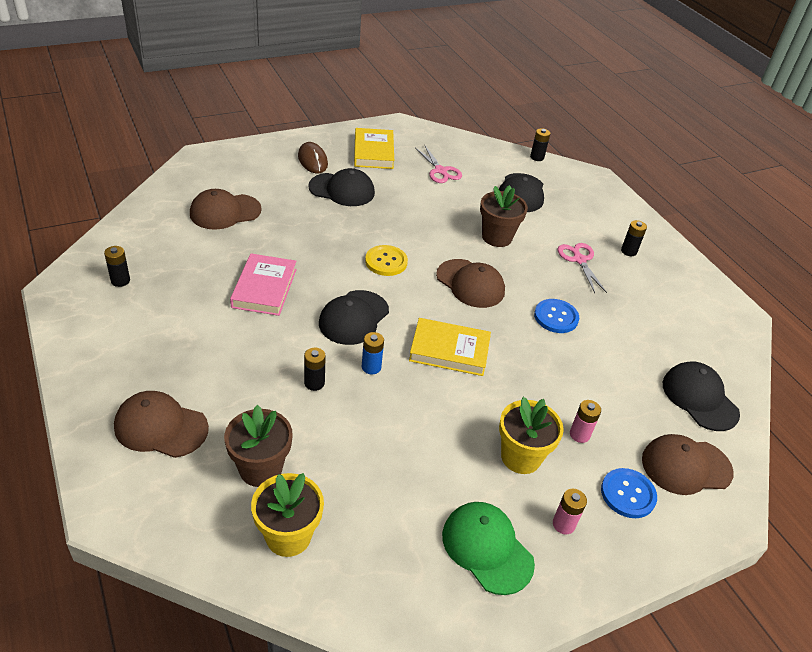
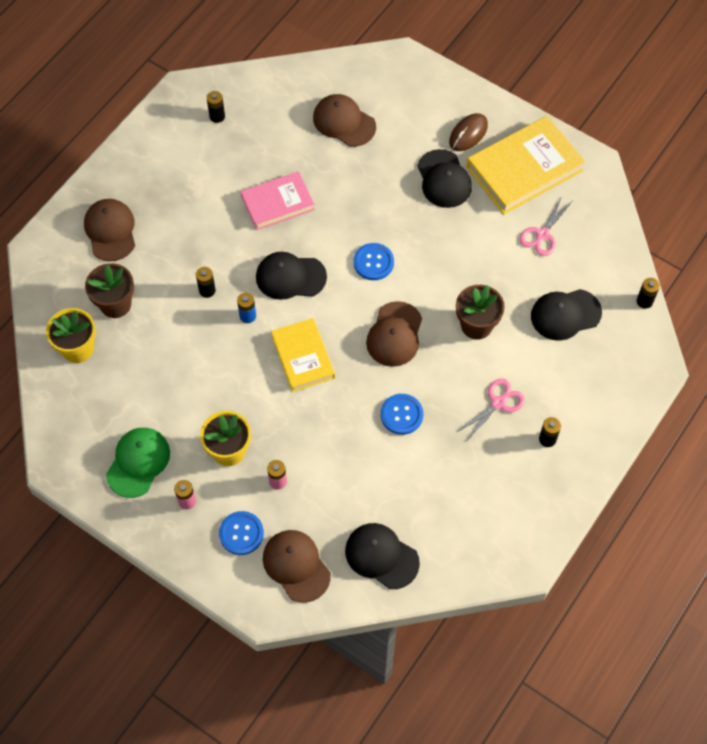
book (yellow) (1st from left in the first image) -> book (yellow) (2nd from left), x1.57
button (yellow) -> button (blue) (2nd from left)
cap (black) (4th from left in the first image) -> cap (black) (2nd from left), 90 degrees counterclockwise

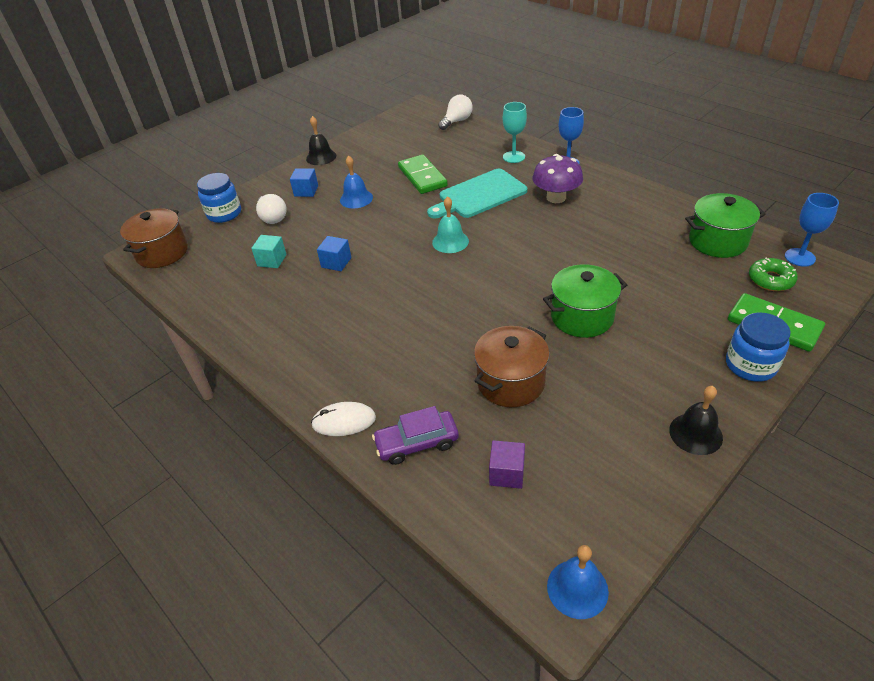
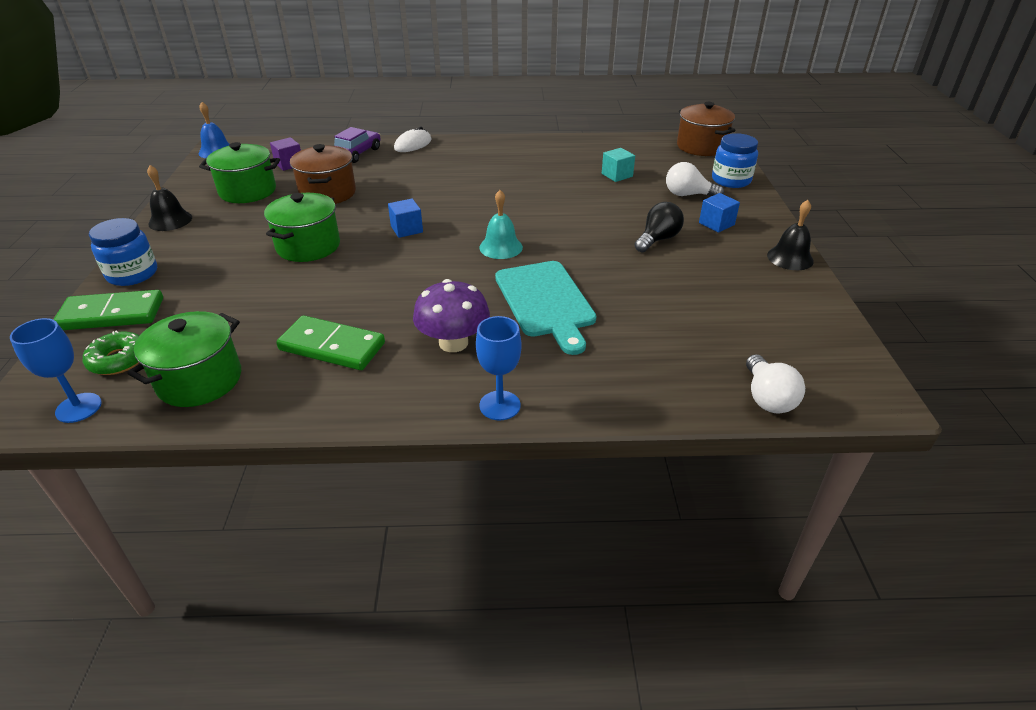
cube (blue) (2nd from left in the first image) -> cube (blue) (1st from left), moved
bell (blue) (1st from left) -> light bulb (black)
domino (green) (1st from left in the first image) -> domino (green) (2nd from left), moved
cutting board (turquoise), 150 degrees clockwise
goblet (turquoise) -> none
none -> pot (green) (2nd from left)

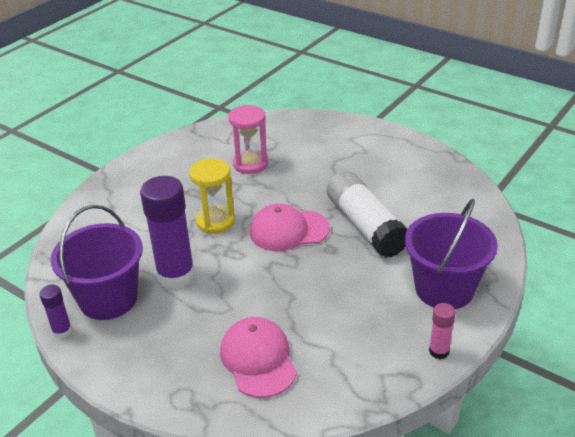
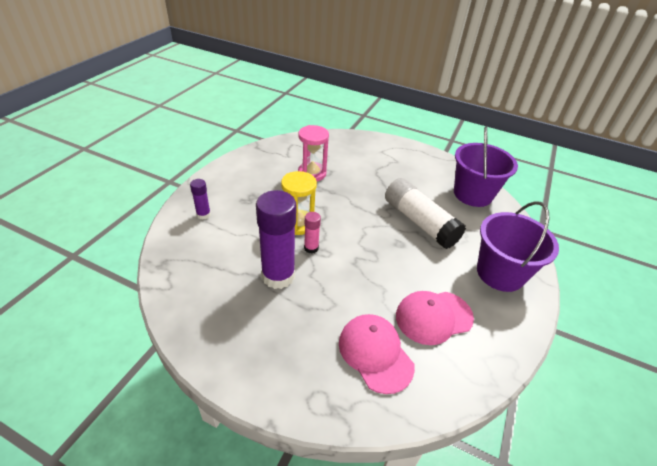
glue stick (purple) (1st from left), moved
bucket (purple) (1st from left), moved
cap (pink) (2nd from left), moved
glue stick (pink), moved

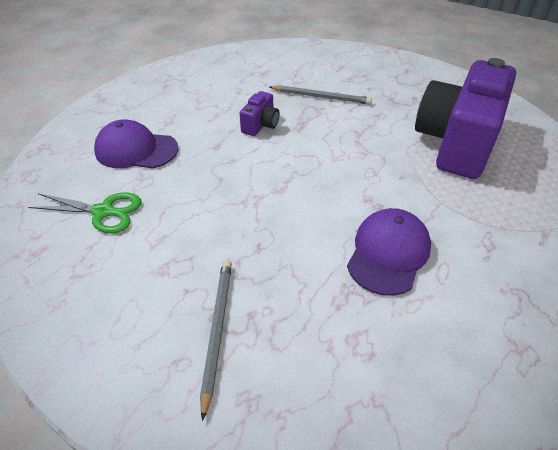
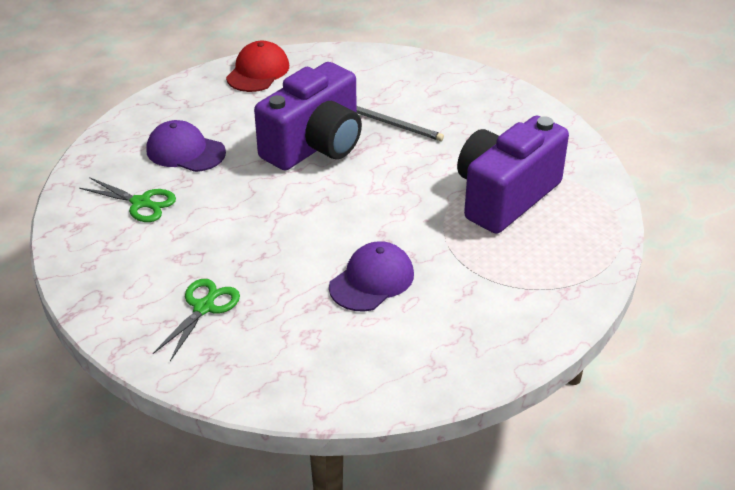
pencil (grey) (1st from left) -> scissors (green) (2nd from left)
camera (purple) (1st from left), x2.41
none -> cap (red)

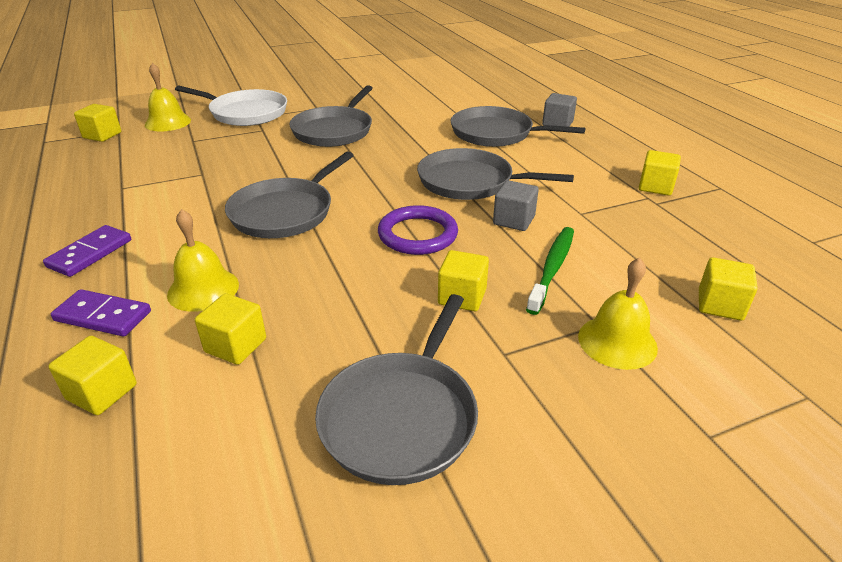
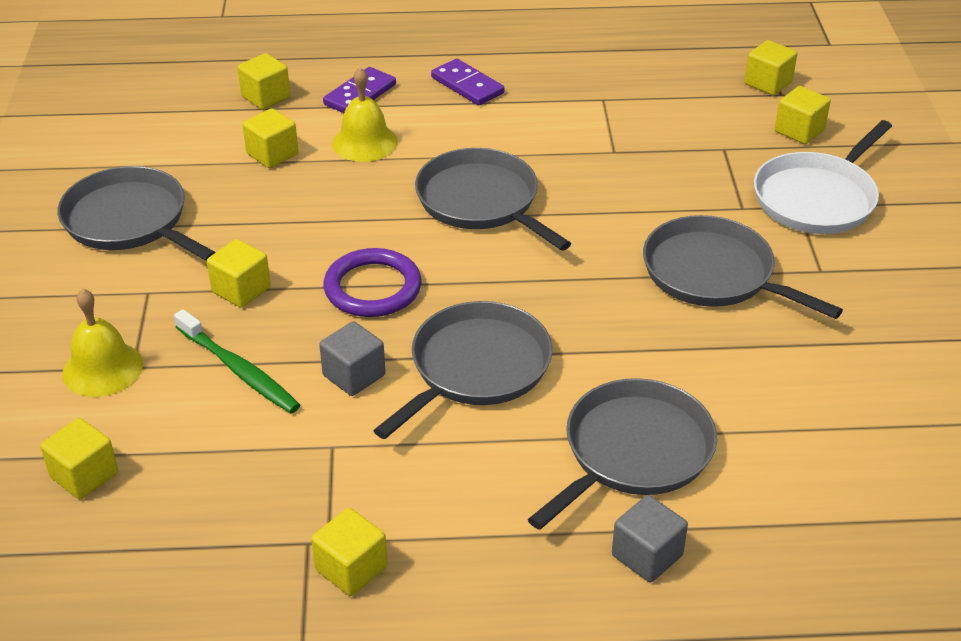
bell (yellow) (1st from left) -> cube (yellow) (7th from left)

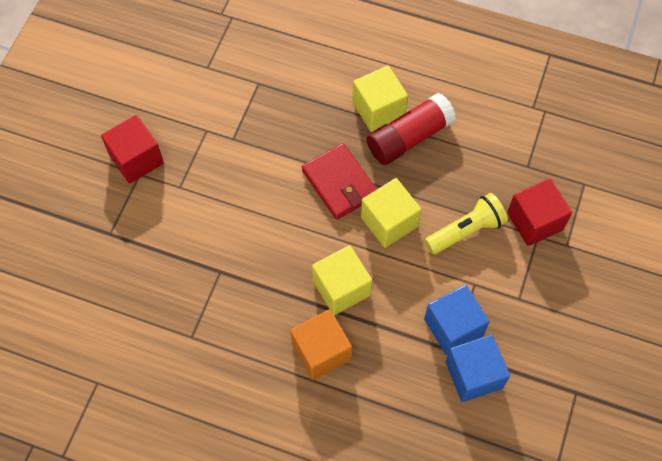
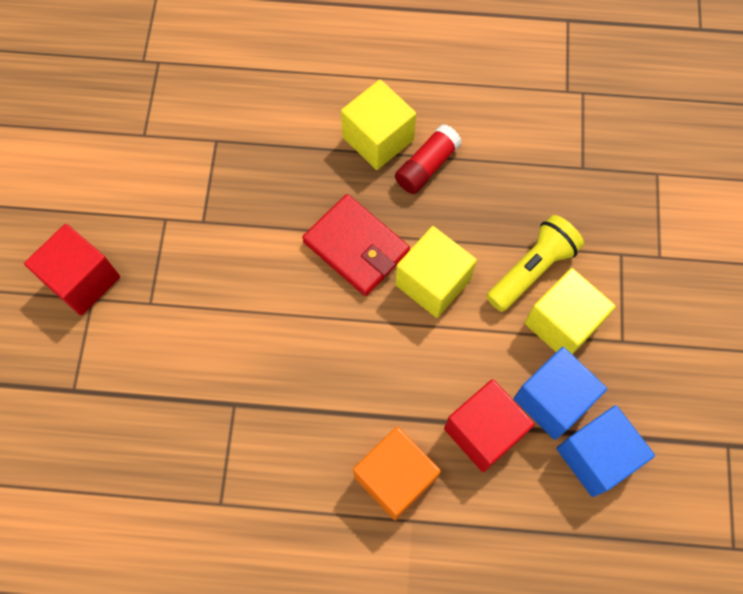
cube (yellow) (1st from left in the first image) -> cube (yellow) (3rd from left), moved
glue stick (red), x0.64
cube (red) (2nd from left), moved

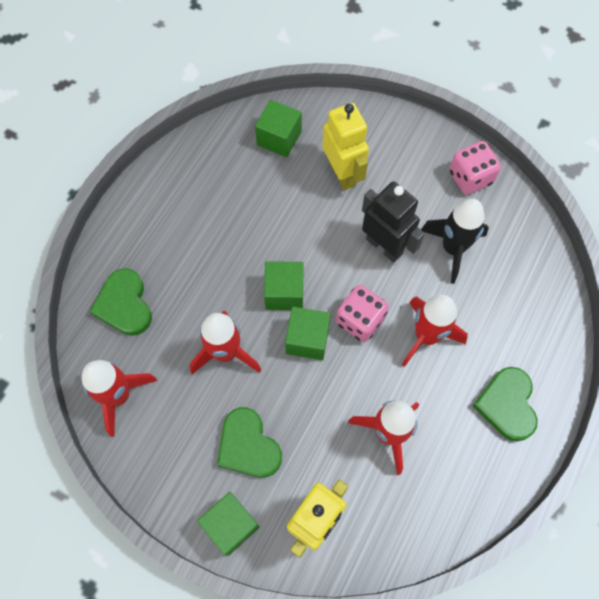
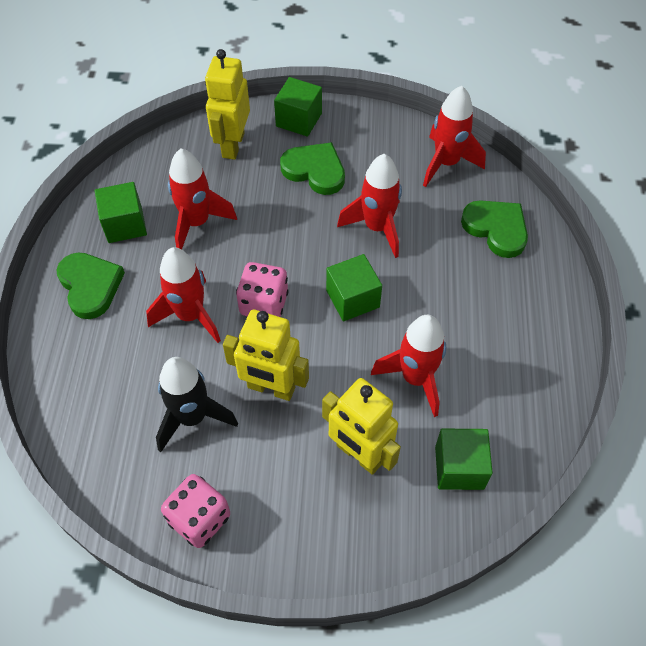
cube (green) (4th from left in the first image) -> cube (green) (1st from left), moved
robot (black) -> robot (yellow) (2nd from left)
none -> rocket (red) (4th from left)

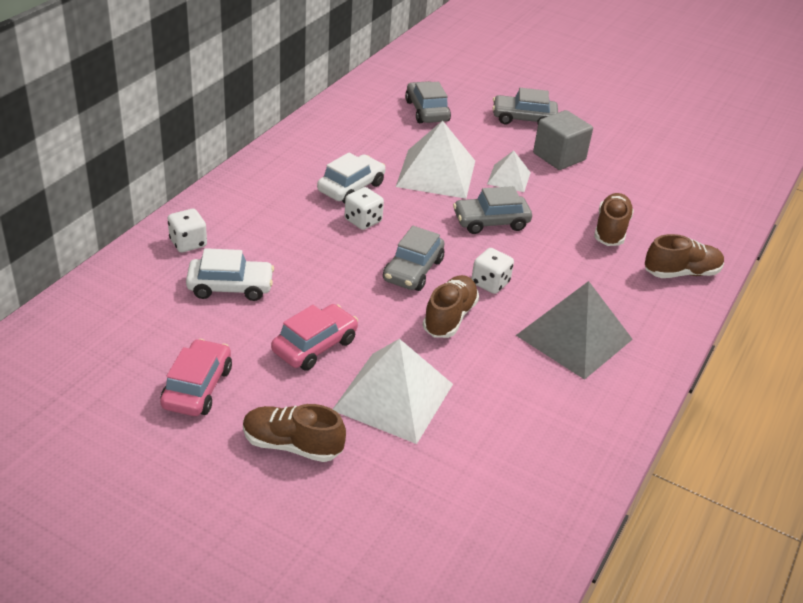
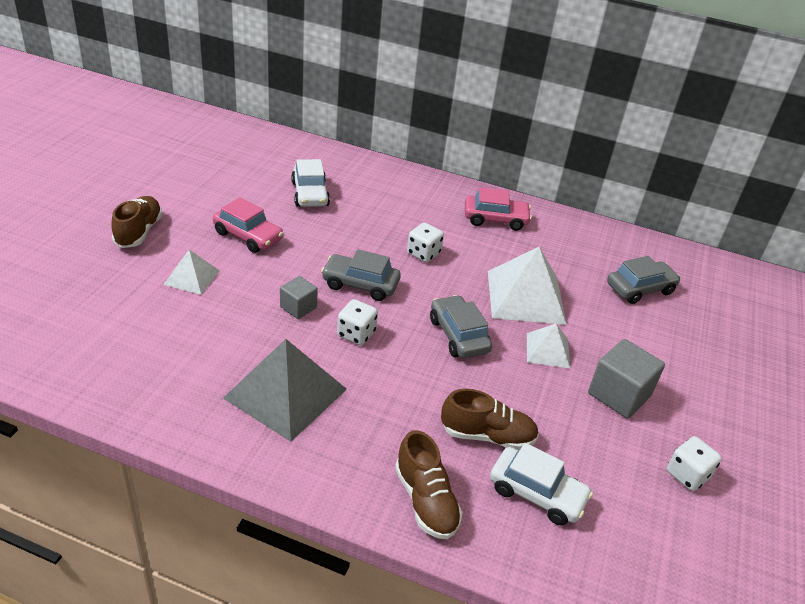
car (pink) (1st from left in the first image) -> car (pink) (2nd from left), moved
dice (white) (1st from left in the first image) -> dice (white) (3rd from left), moved
car (white) (2nd from left), moved
pyramid (white) (1st from left), x0.54
shoe (brown) (2nd from left) -> cube (grey) (1st from left)
car (grey) (4th from left) -> none

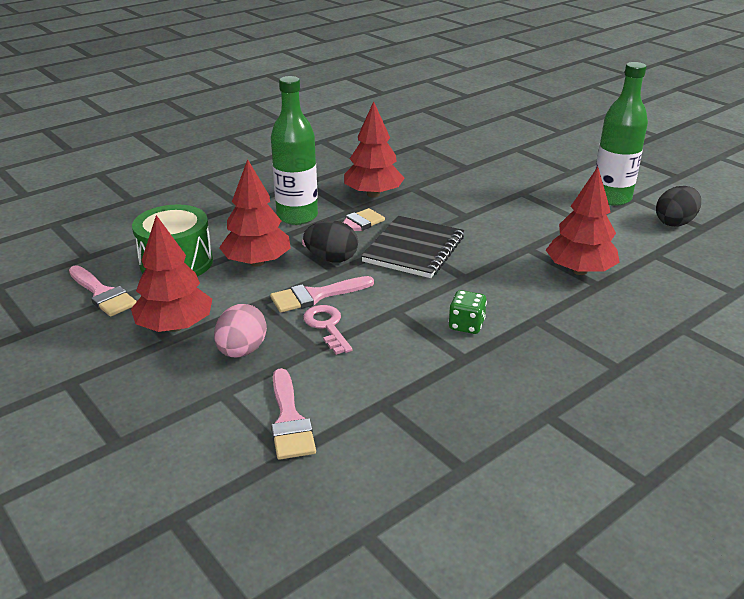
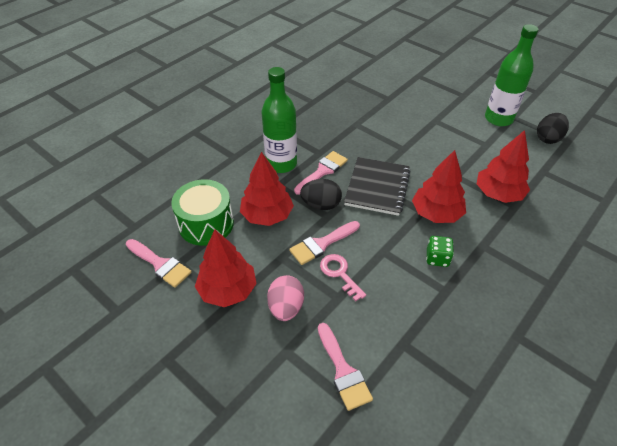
tree (red) (3rd from left), moved

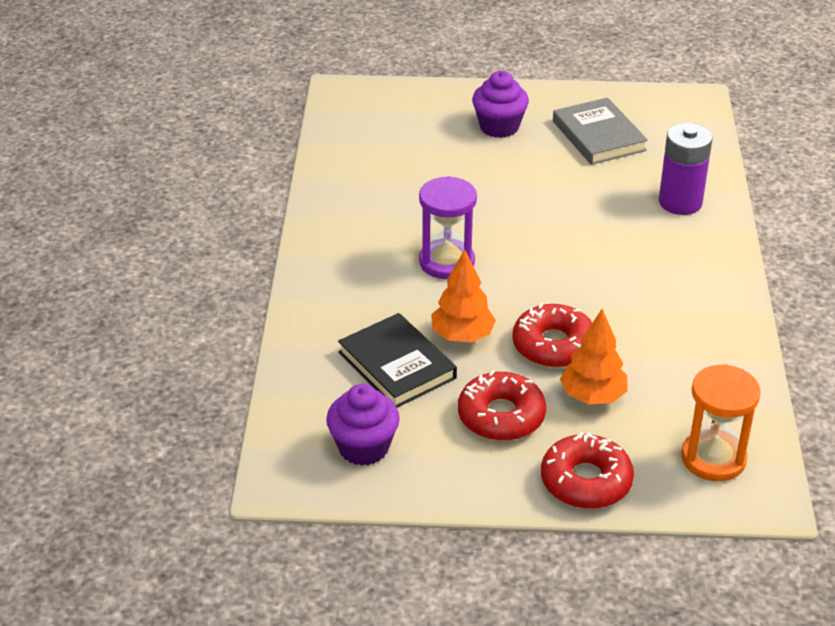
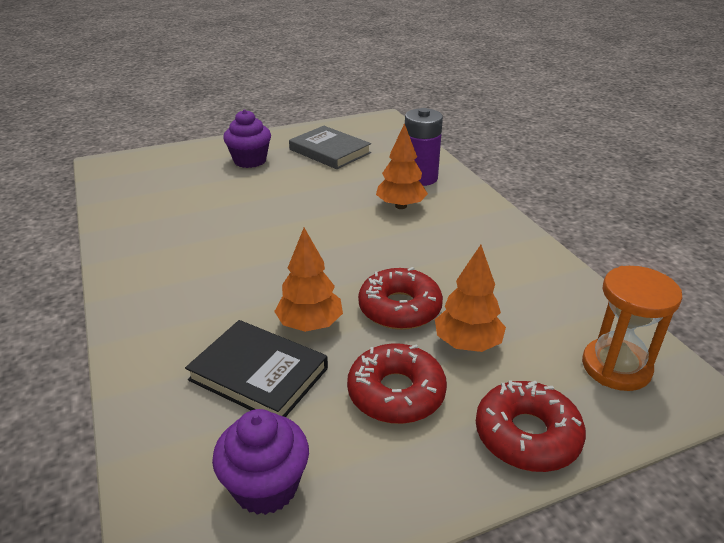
hourglass (purple) -> none
none -> tree (orange) (2nd from left)

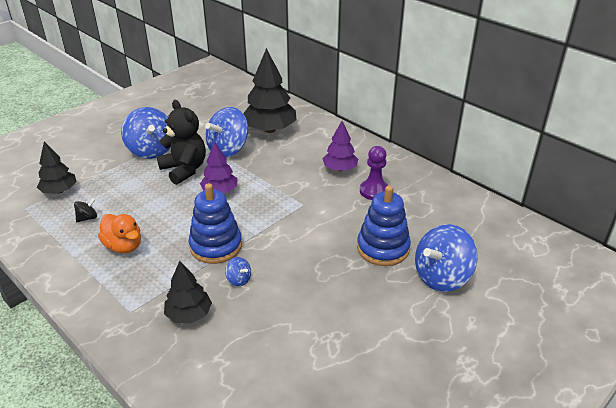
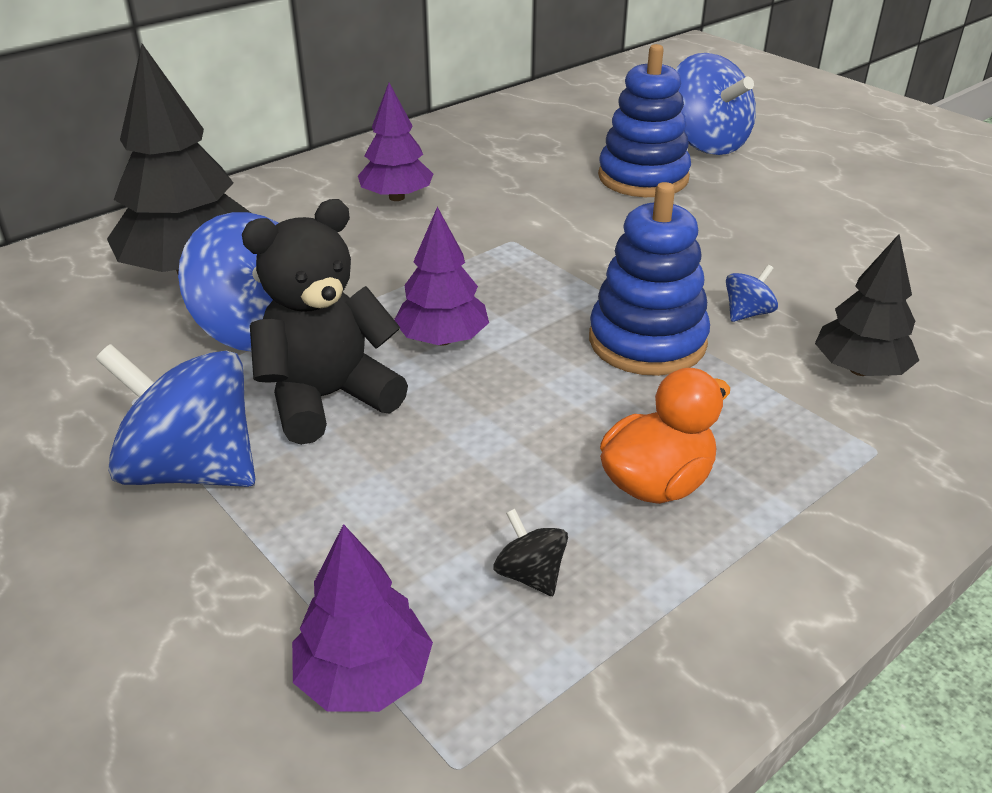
tree (black) (1st from left) -> tree (purple) (1st from left)
spinning top (blue) (1st from left), 135 degrees counterclockwise
pawn (purple) -> none

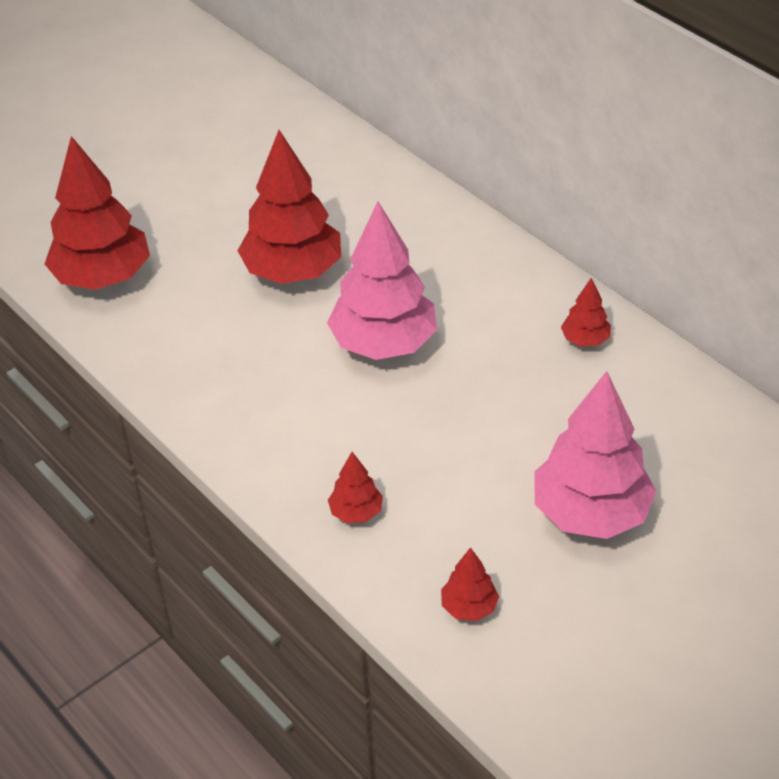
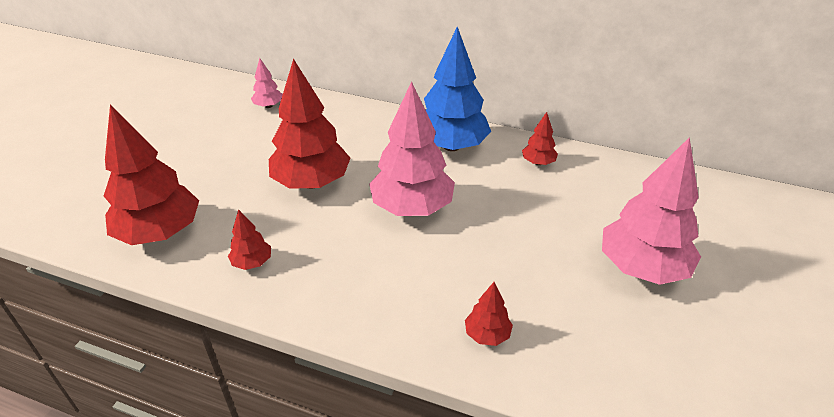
tree (red) (4th from left in the first image) -> tree (red) (2nd from left), moved
none -> tree (pink) (1st from left)
none -> tree (blue)

